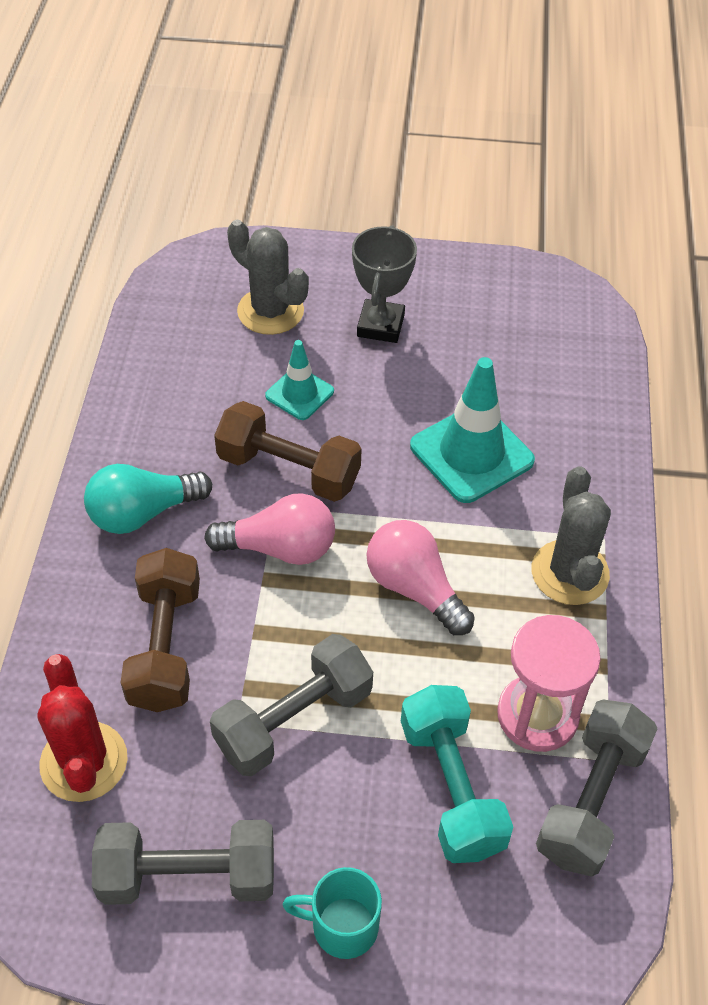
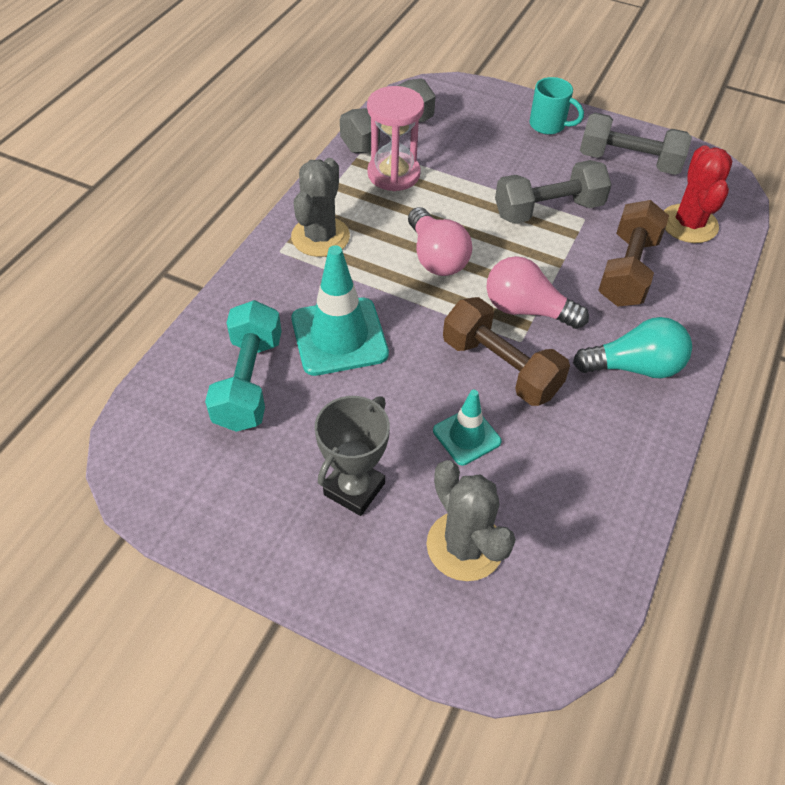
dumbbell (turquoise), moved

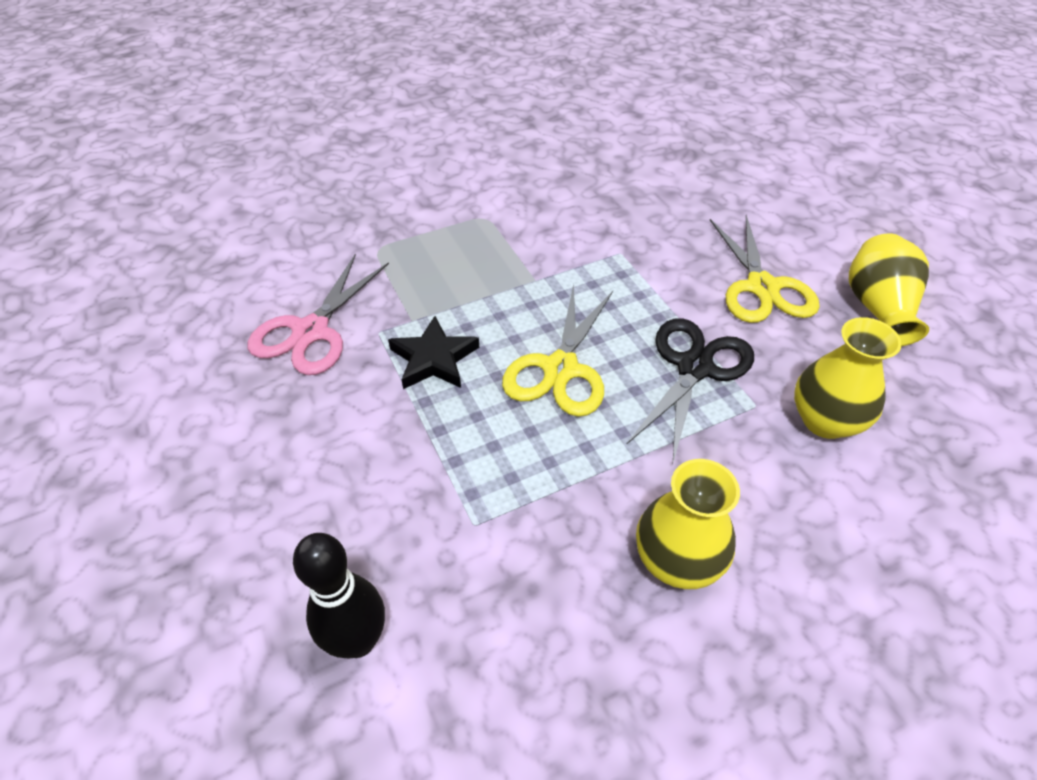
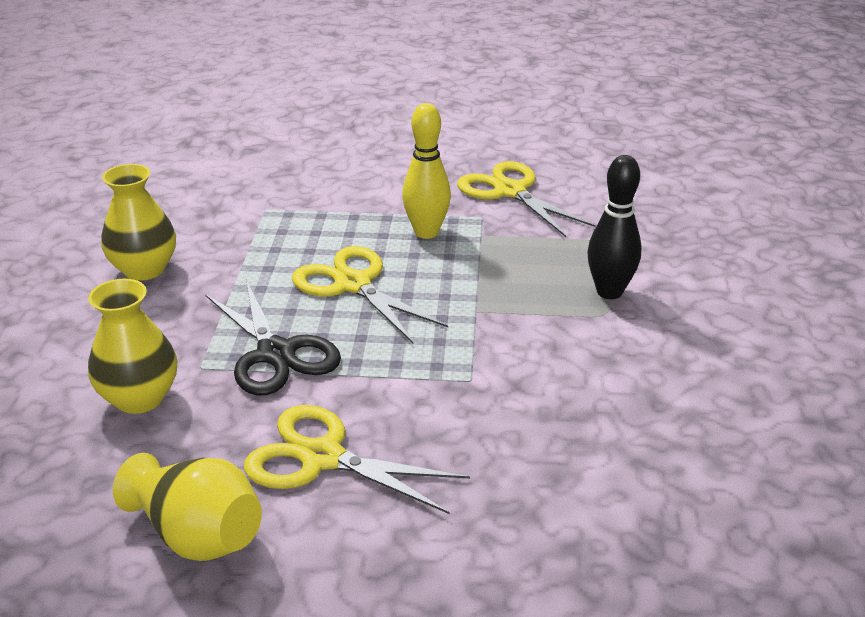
scissors (pink) -> scissors (yellow) (3rd from left)
bowling pin (black), moved
star (black) -> bowling pin (yellow)

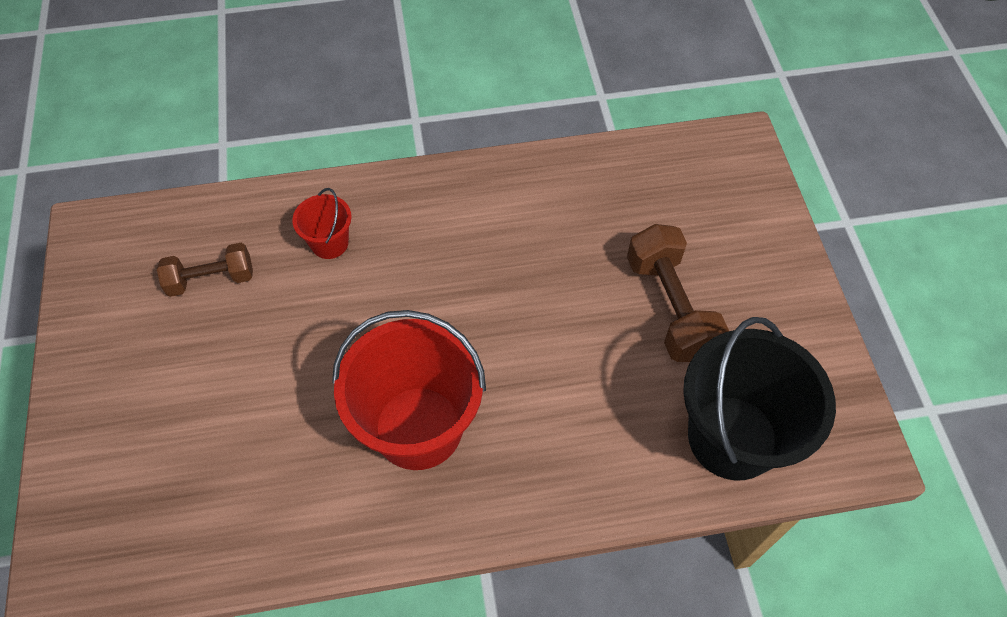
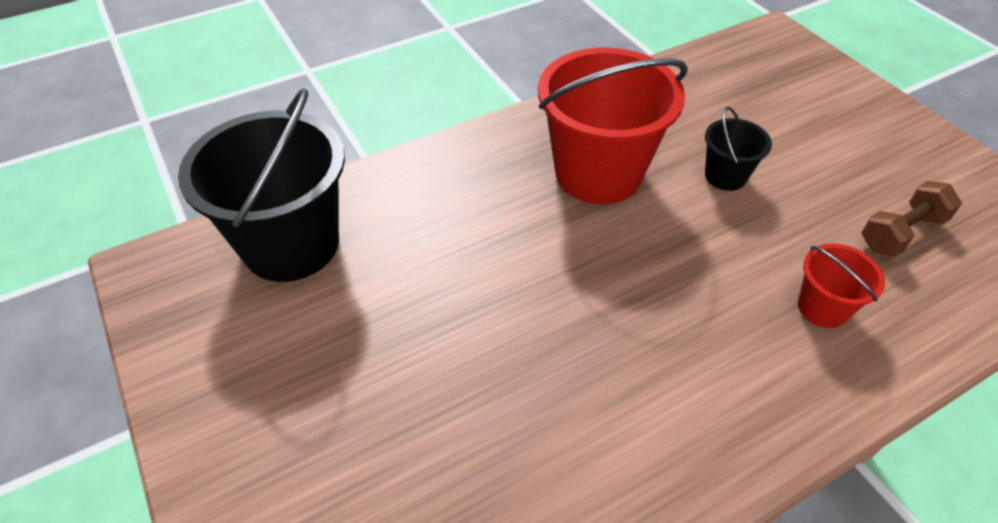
dumbbell (brown) (2nd from left) -> none
none -> bucket (black) (2nd from left)

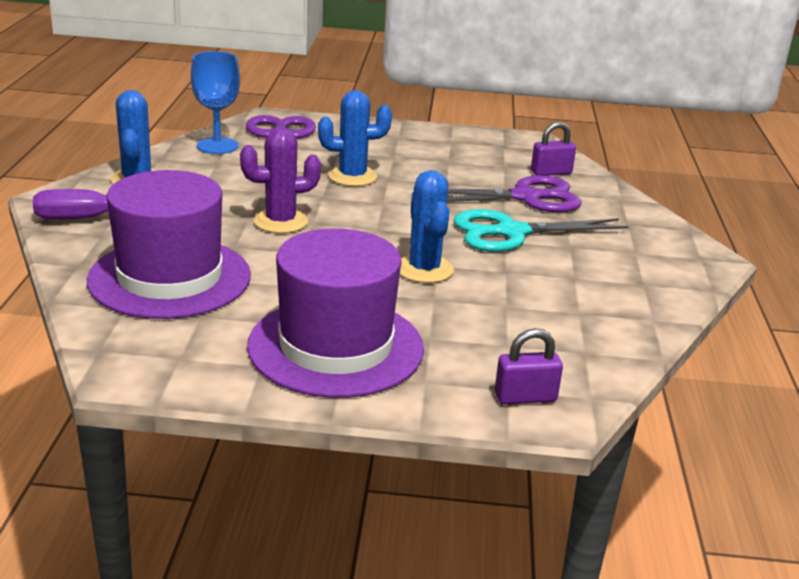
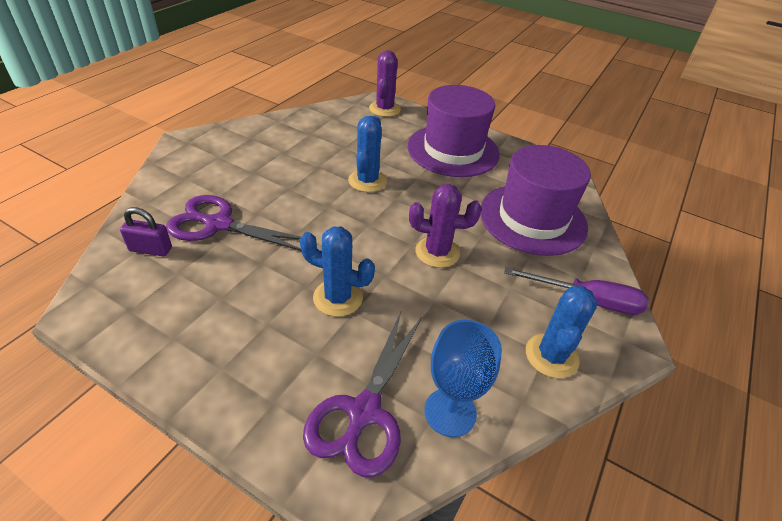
scissors (turquoise) -> none
padlock (purple) (1st from left) -> cactus (purple) (1st from left)

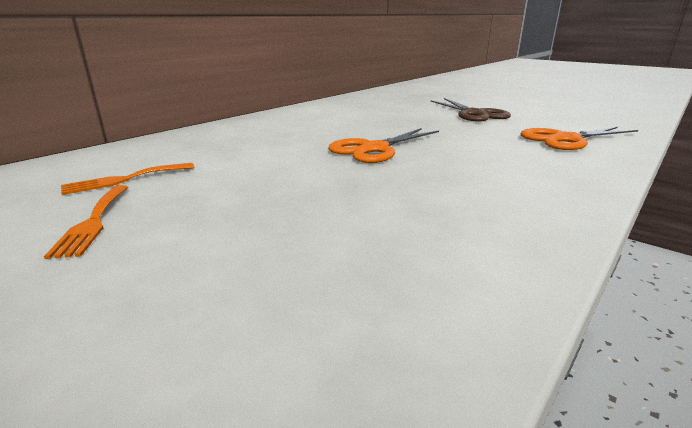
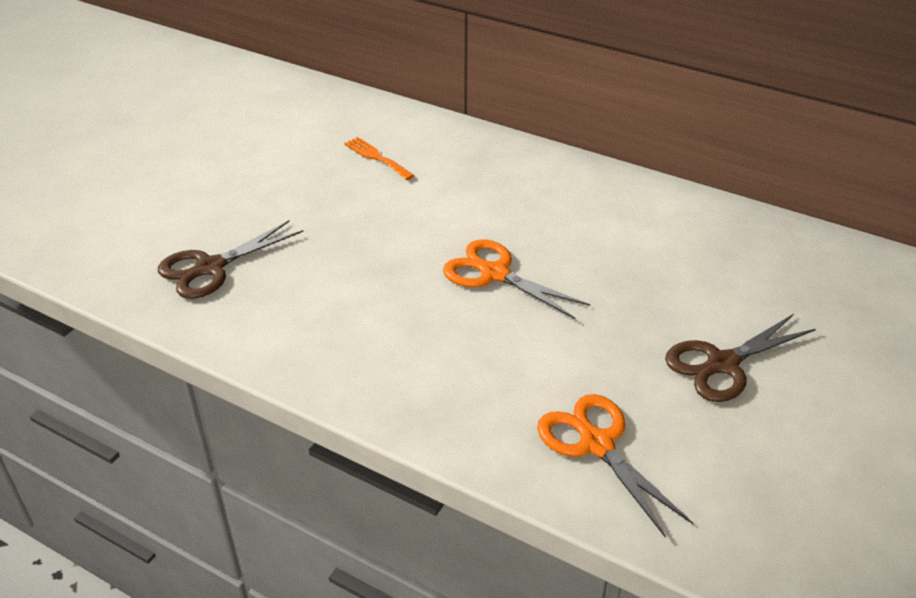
fork (orange) (1st from left) -> none
none -> scissors (brown) (1st from left)

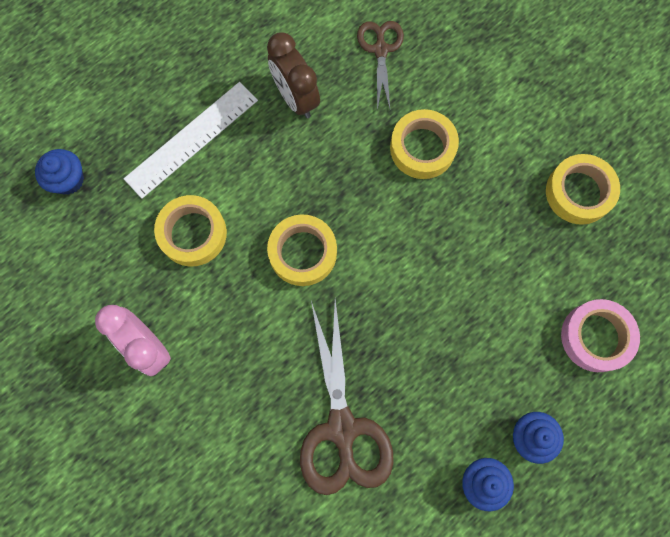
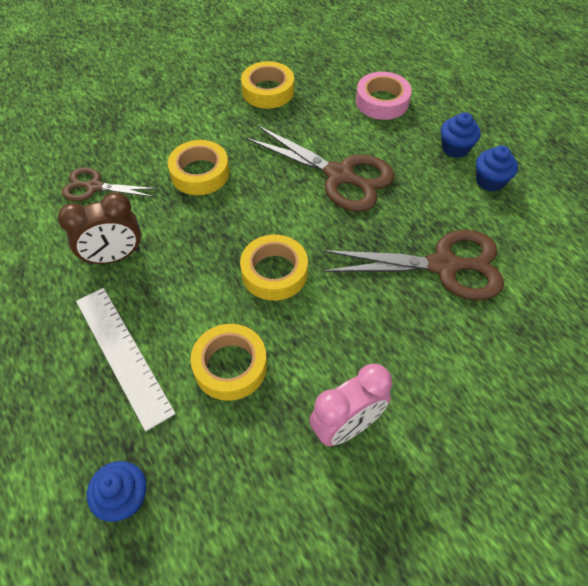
none -> scissors (brown) (2nd from left)

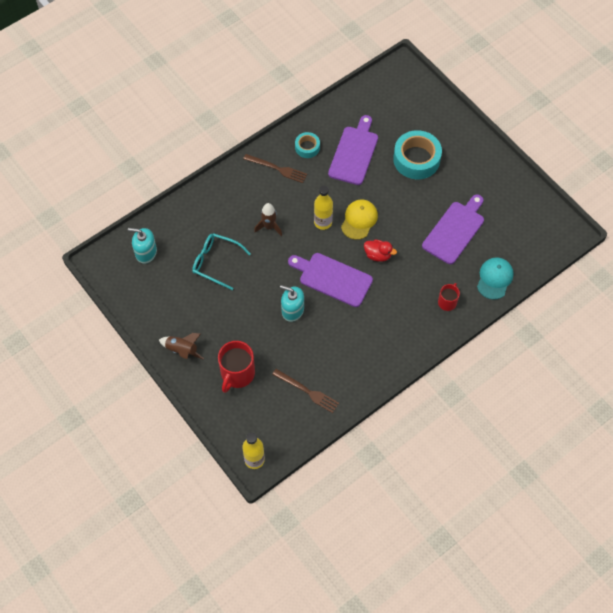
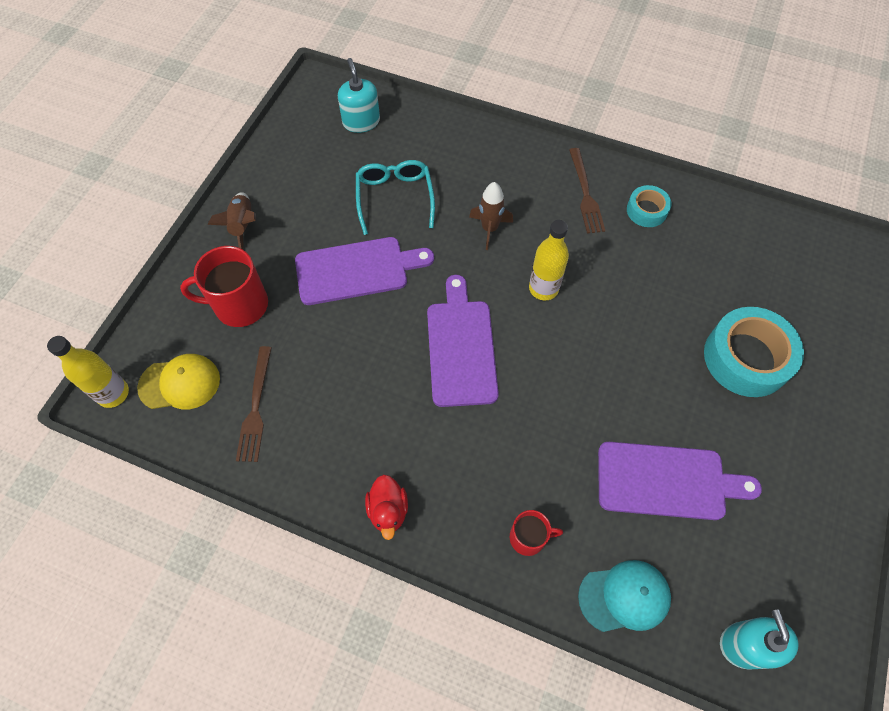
soap dispenser (turquoise) (2nd from left), moved
cutting board (purple) (2nd from left in the first image) -> cutting board (purple) (1st from left), moved
cap (yellow), moved
duck (red), moved

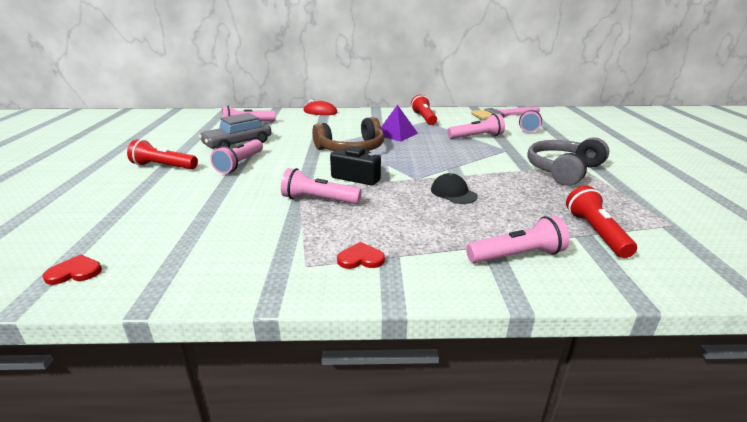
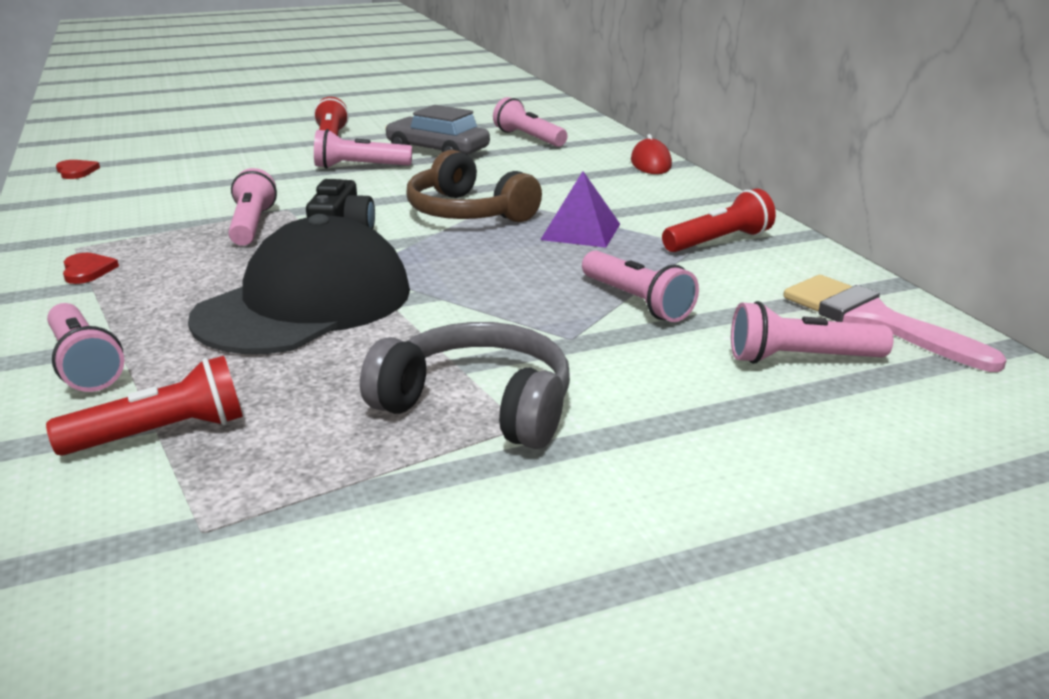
cap (black), x2.48

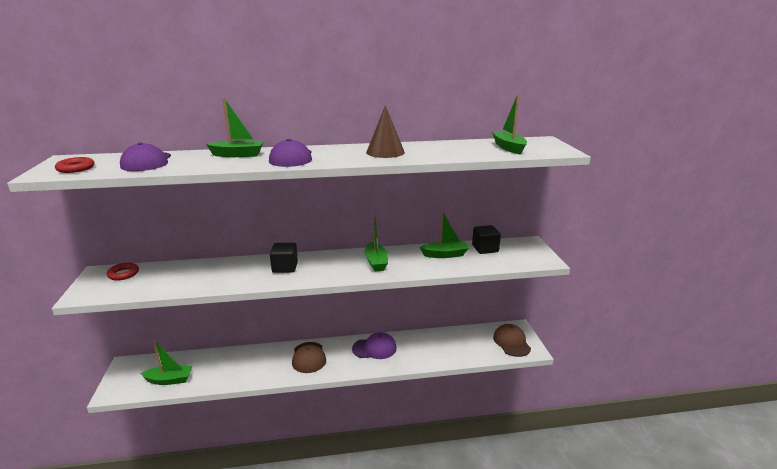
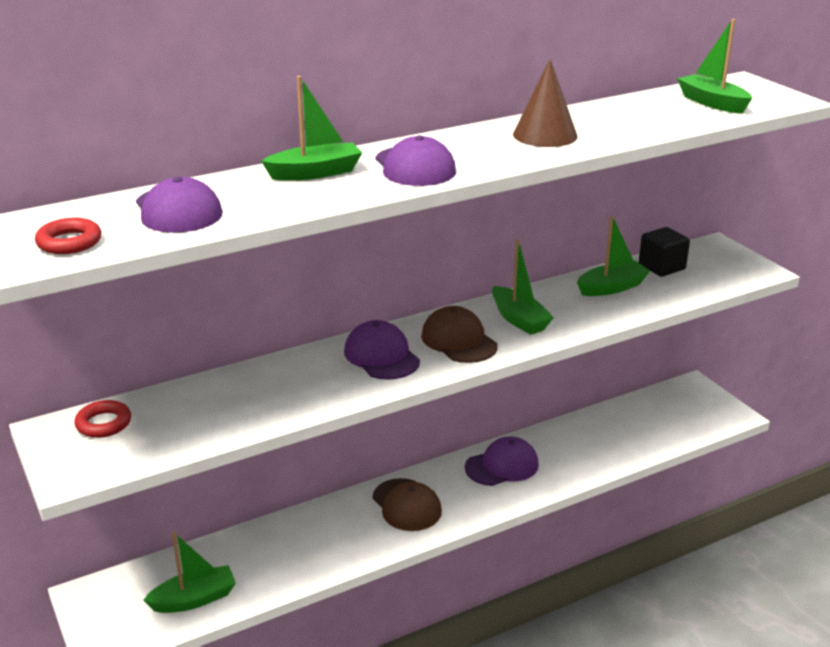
cube (black) (1st from left) -> cap (purple) (2nd from left)
cap (brown) (2nd from left), moved

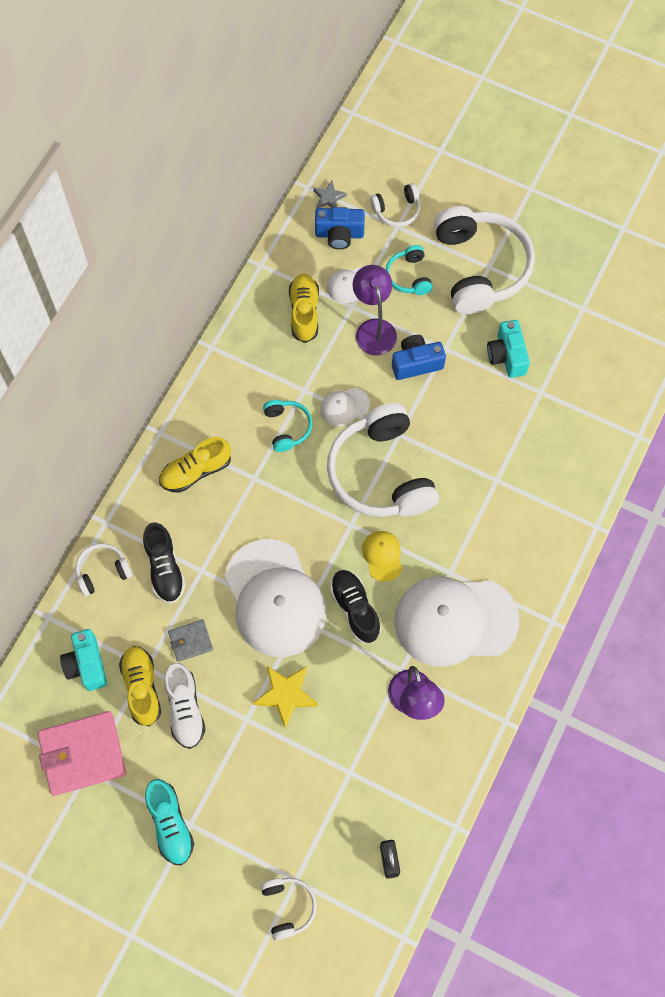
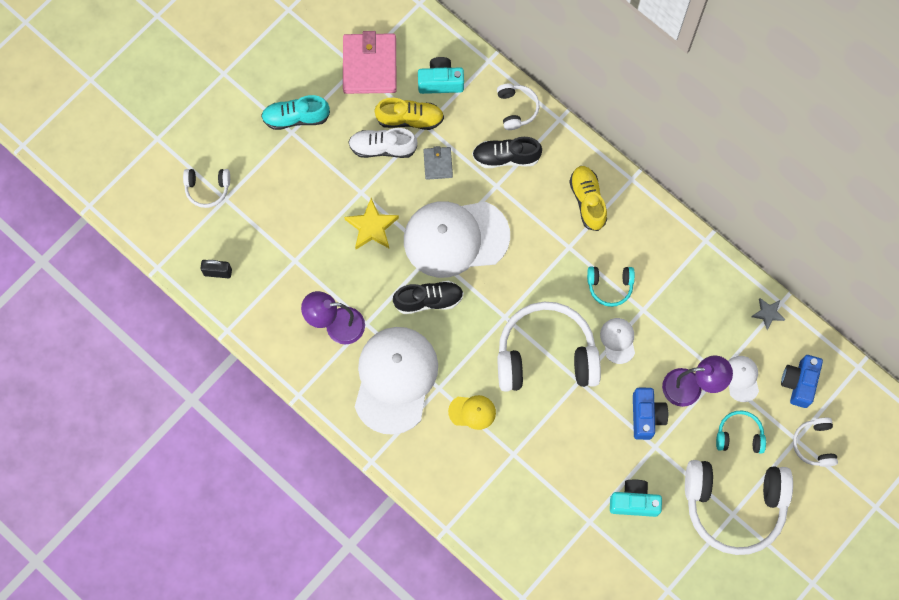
shoe (yellow) (3rd from left) -> none
star (grey), moved
cap (yellow), moved

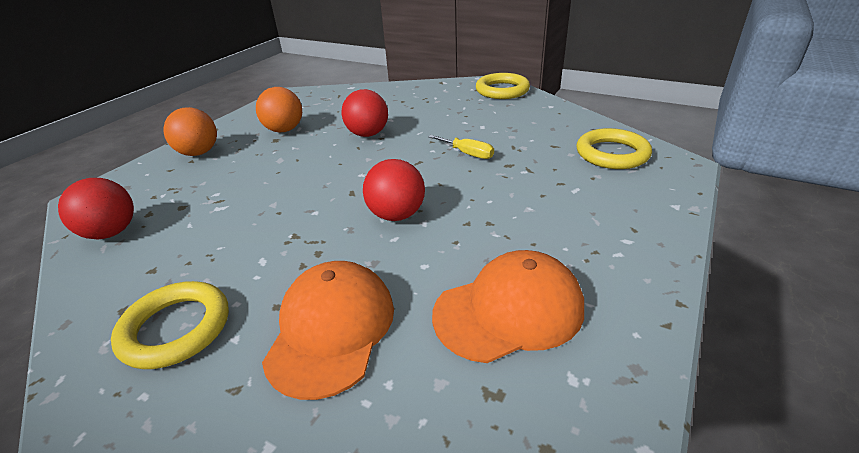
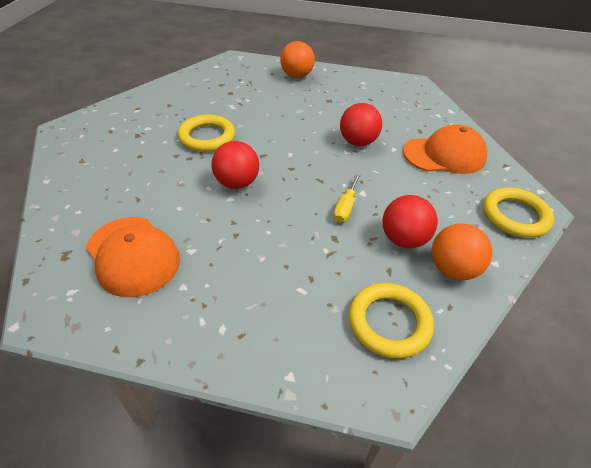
ball (red) (1st from left in the first image) -> ball (red) (3rd from left), moved
ring (yellow) (1st from left), moved
ball (orange) (2nd from left), moved
cap (orange) (1st from left in the first image) -> cap (orange) (2nd from left), moved

